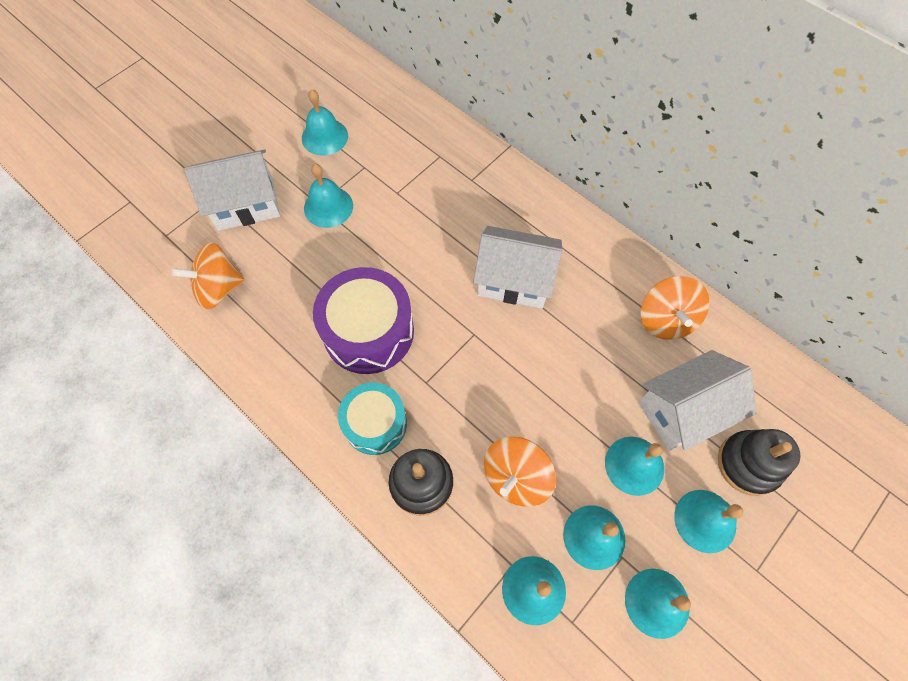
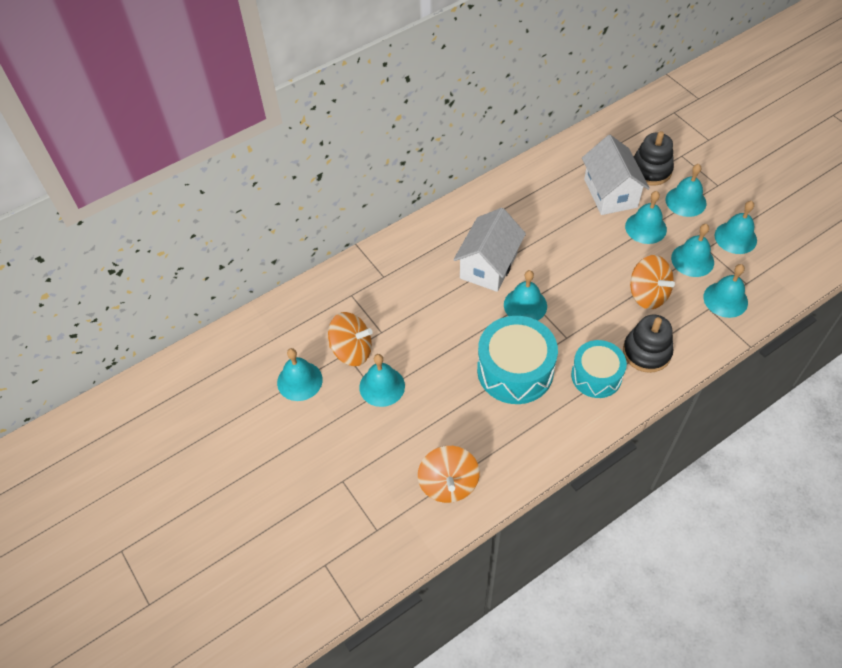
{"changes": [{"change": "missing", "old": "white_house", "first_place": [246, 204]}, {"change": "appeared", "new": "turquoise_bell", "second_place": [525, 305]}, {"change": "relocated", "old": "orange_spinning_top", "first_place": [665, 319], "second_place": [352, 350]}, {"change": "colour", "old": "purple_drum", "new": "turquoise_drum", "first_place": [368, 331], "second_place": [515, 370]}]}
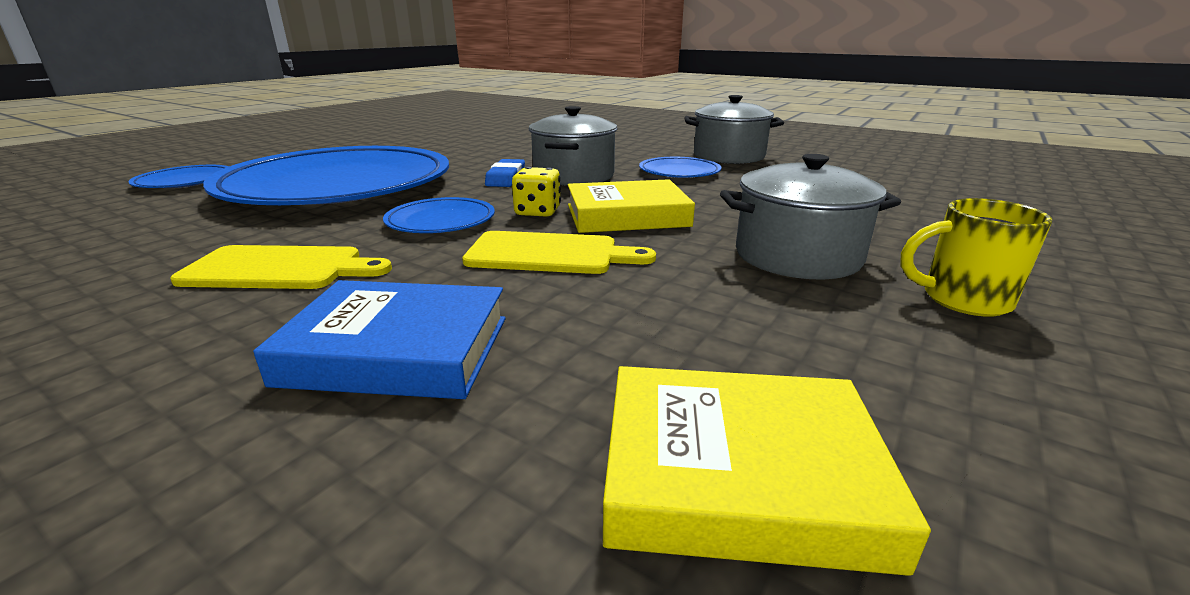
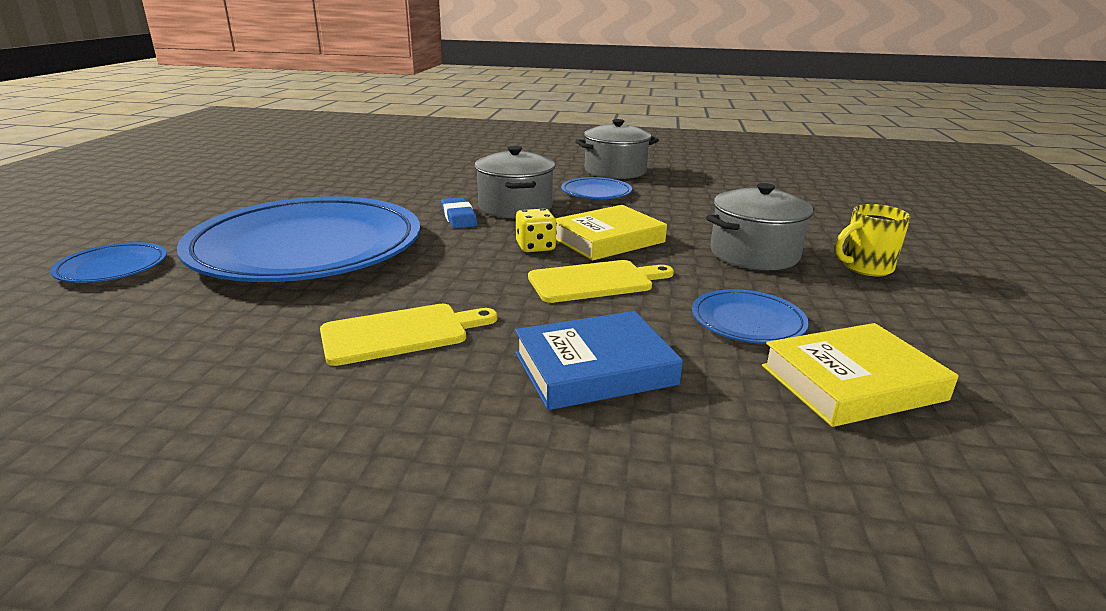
{"changes": [{"change": "relocated", "old": "blue_plate", "first_place": [441, 221], "second_place": [747, 321]}]}
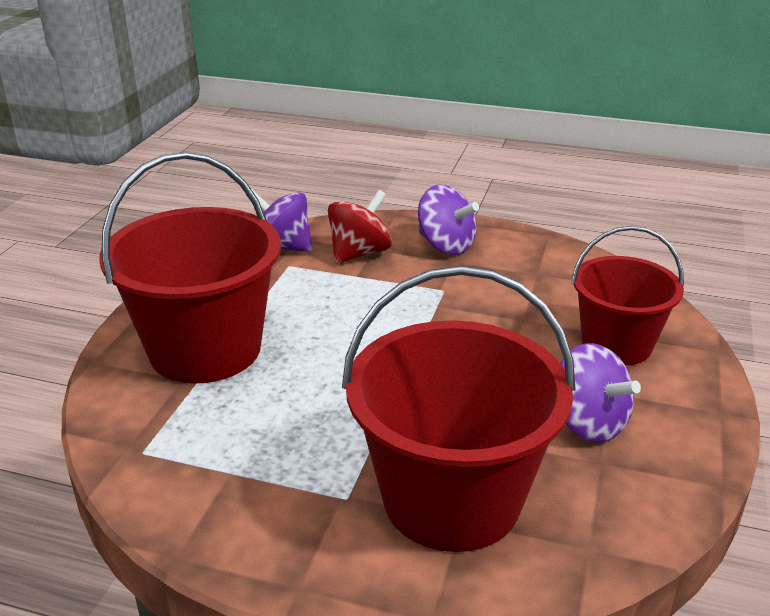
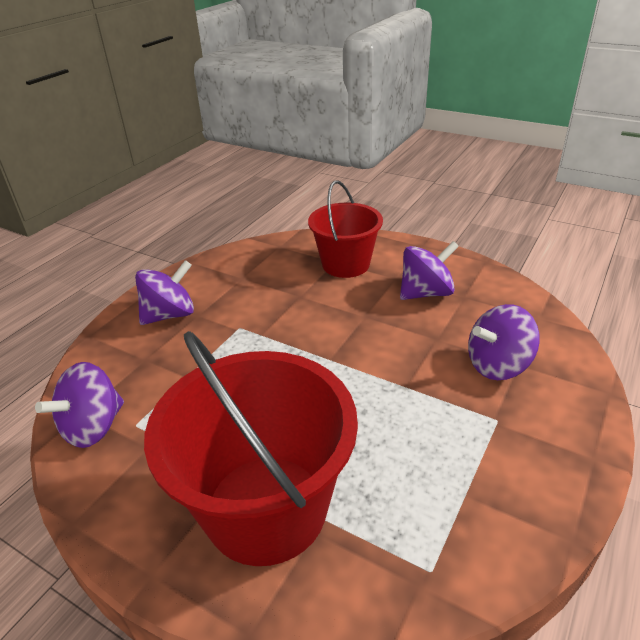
{"changes": [{"change": "missing", "old": "red_spinning_top", "first_place": [359, 253]}, {"change": "exchanged", "old": "red_bucket", "new": "purple_spinning_top", "first_place": [451, 498], "second_place": [498, 365]}]}
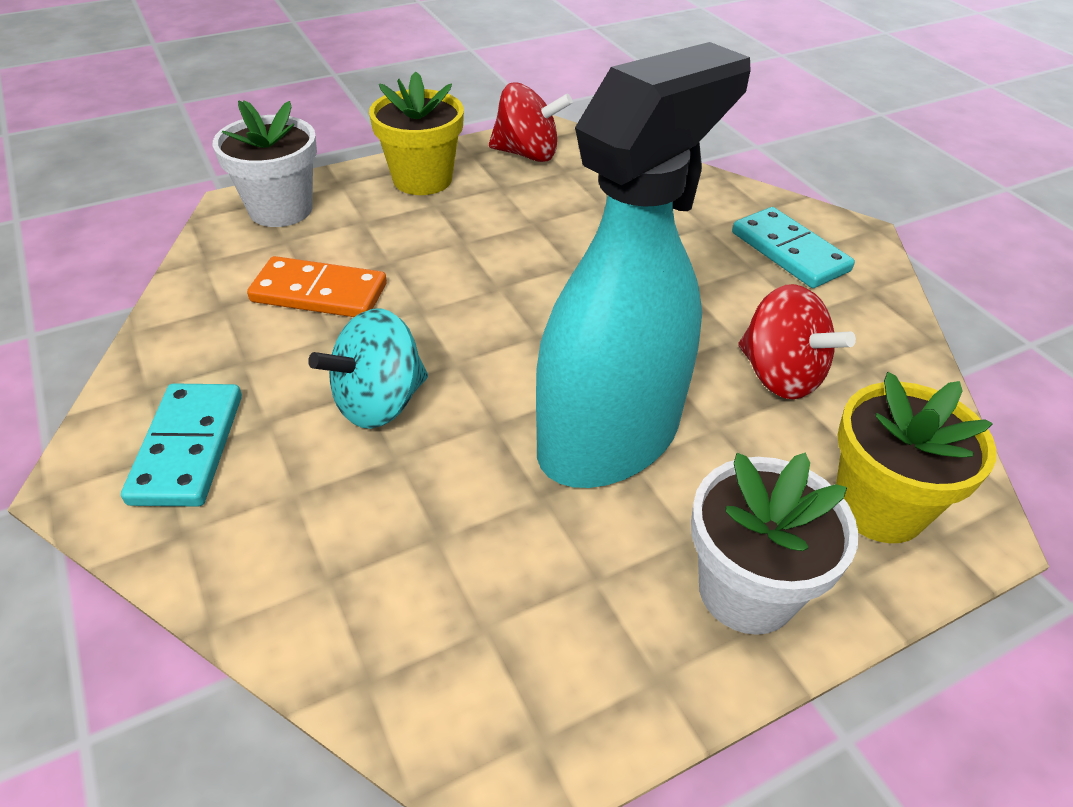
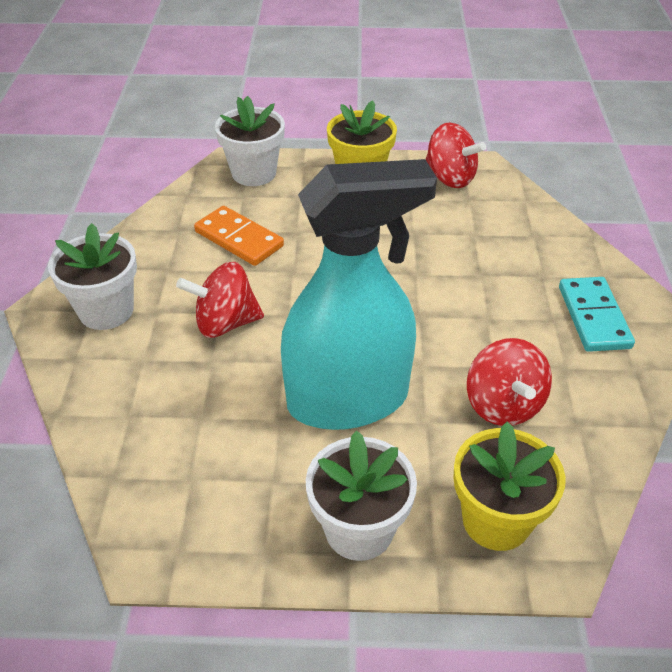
{"changes": [{"change": "exchanged", "old": "turquoise_domino", "new": "white_flower_pot", "first_place": [188, 448], "second_place": [106, 311]}, {"change": "colour", "old": "turquoise_spinning_top", "new": "red_spinning_top", "first_place": [379, 403], "second_place": [225, 323]}]}
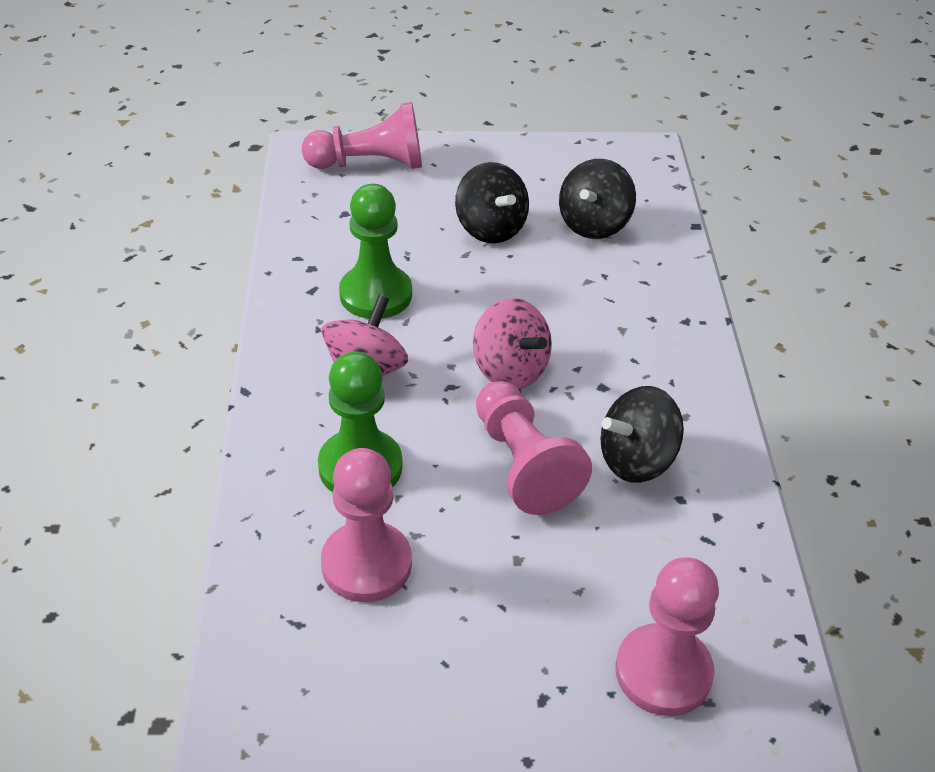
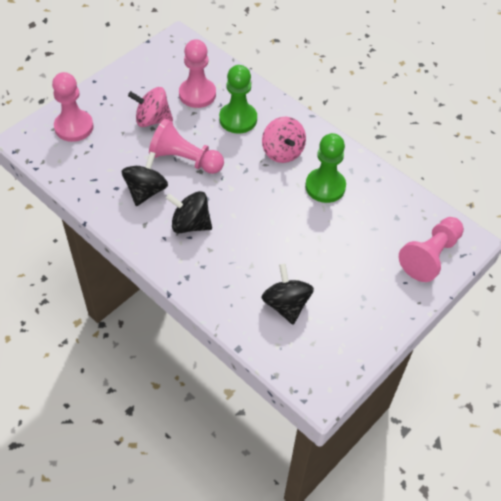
{"changes": [{"change": "relocated", "old": "black_spinning_top", "first_place": [490, 228], "second_place": [190, 224]}, {"change": "relocated", "old": "pink_spinning_top", "first_place": [510, 370], "second_place": [152, 120]}]}
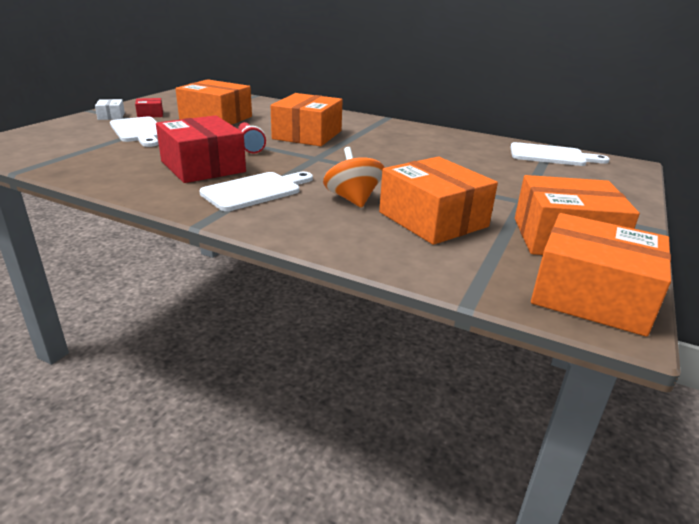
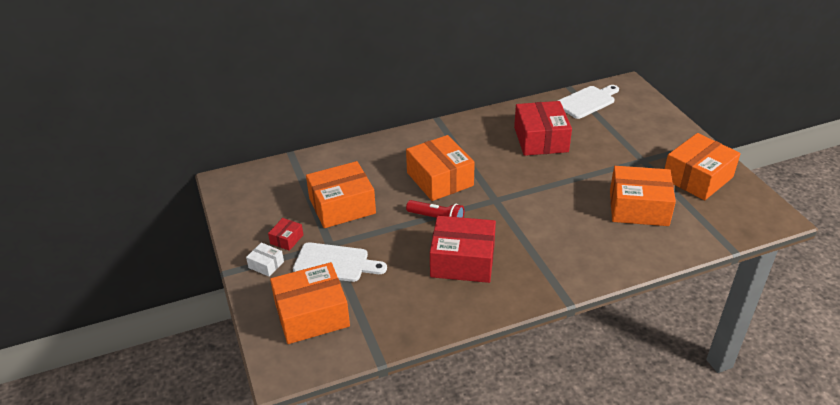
{"changes": [{"change": "missing", "old": "white_cutting_board", "first_place": [255, 191]}, {"change": "missing", "old": "orange_spinning_top", "first_place": [353, 199]}, {"change": "appeared", "new": "red_box", "second_place": [540, 139]}, {"change": "relocated", "old": "orange_box", "first_place": [591, 295], "second_place": [312, 314]}]}
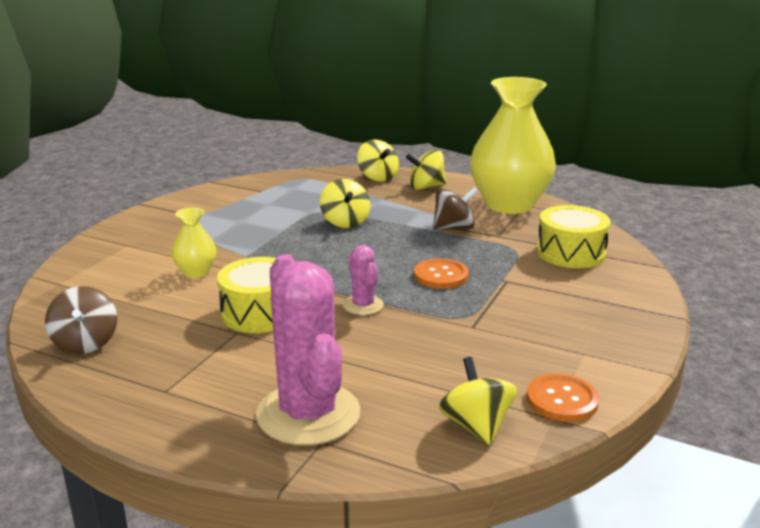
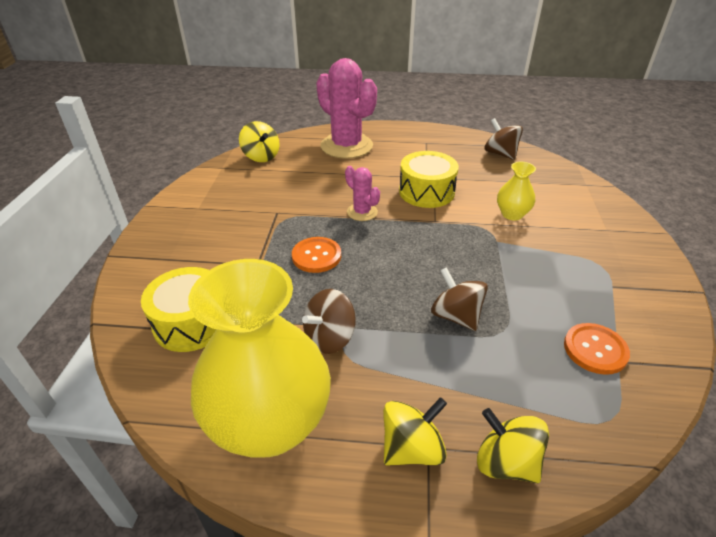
{"changes": [{"change": "relocated", "old": "orange_button", "first_place": [562, 400], "second_place": [595, 349]}, {"change": "colour", "old": "yellow_spinning_top", "new": "brown_spinning_top", "first_place": [345, 222], "second_place": [456, 316]}]}
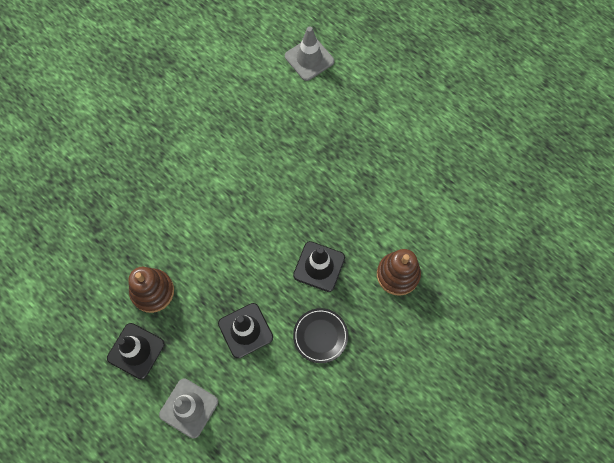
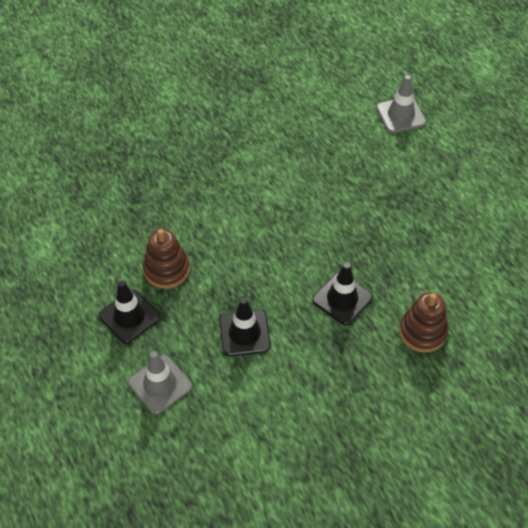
{"changes": [{"change": "missing", "old": "black_plate", "first_place": [320, 336]}]}
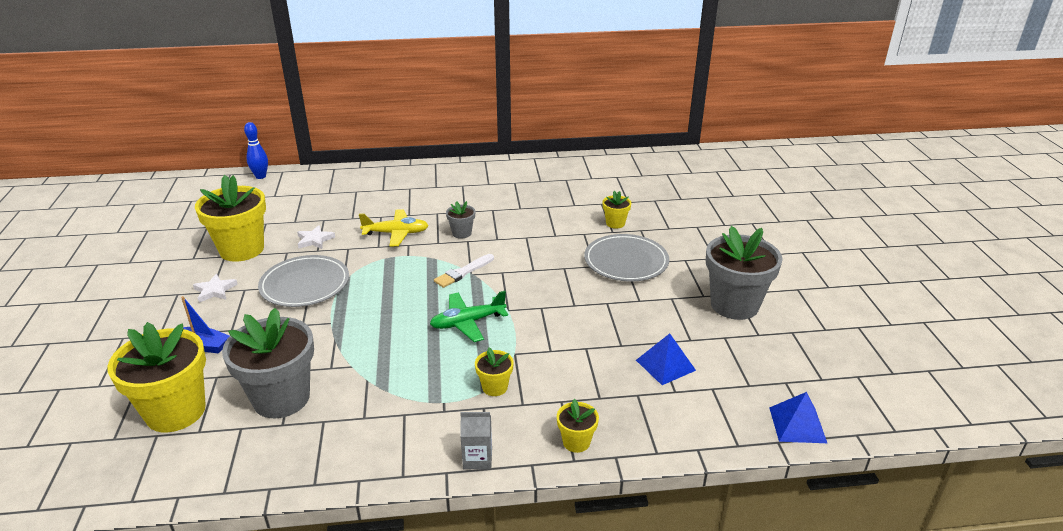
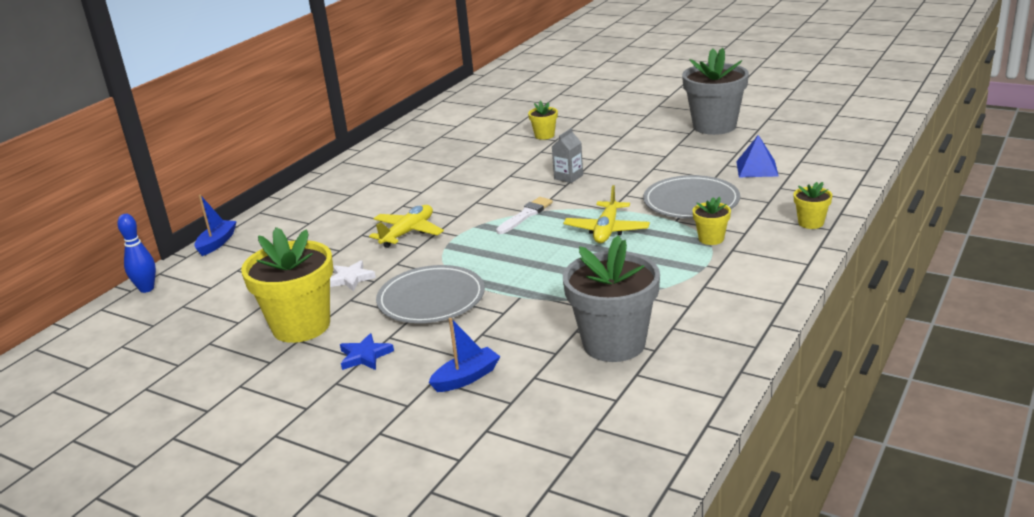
{"changes": [{"change": "missing", "old": "yellow_flower_pot", "first_place": [176, 411]}, {"change": "missing", "old": "grey_flower_pot", "first_place": [461, 233]}, {"change": "missing", "old": "blue_pyramid", "first_place": [797, 425]}, {"change": "appeared", "new": "blue_boat", "second_place": [217, 243]}, {"change": "relocated", "old": "grey_carton", "first_place": [477, 458], "second_place": [568, 177]}, {"change": "relocated", "old": "grey_plate", "first_place": [626, 261], "second_place": [691, 202]}, {"change": "colour", "old": "white_star", "new": "blue_star", "first_place": [215, 290], "second_place": [365, 356]}, {"change": "colour", "old": "green_plane", "new": "yellow_plane", "first_place": [467, 322], "second_place": [607, 230]}, {"change": "spun", "old": "white_brush", "first_place": [463, 272], "second_place": [525, 215], "degrees": -135}]}
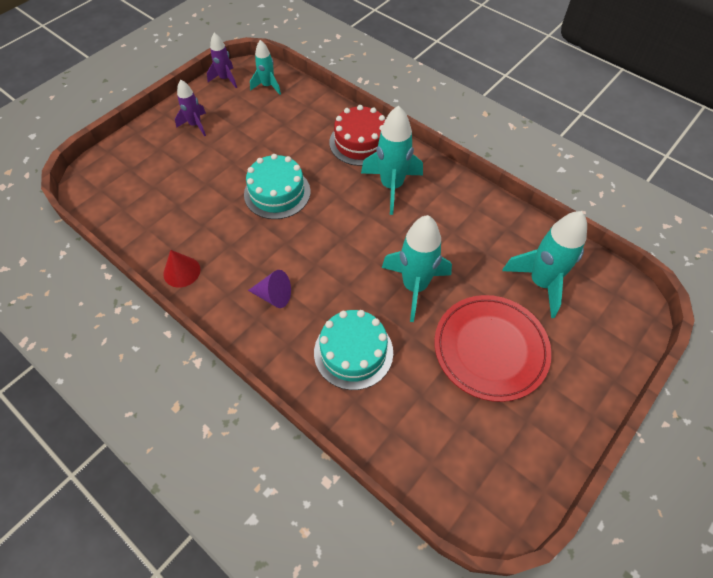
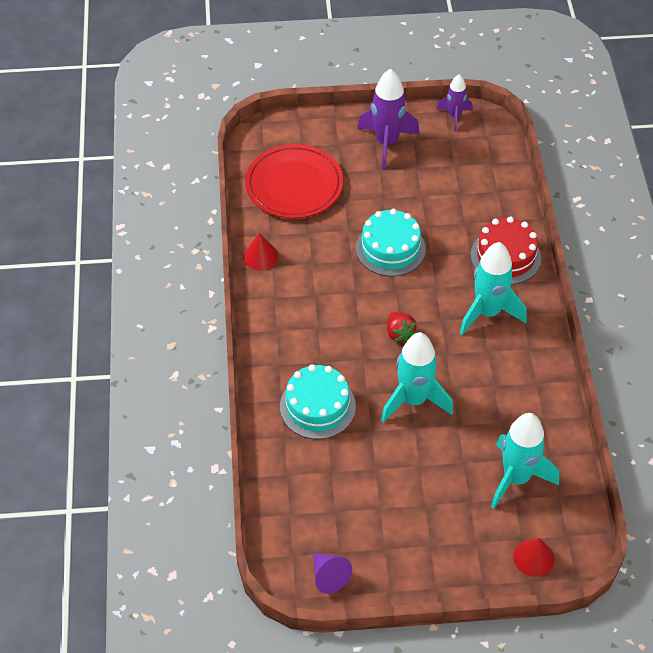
{"changes": [{"change": "missing", "old": "turquoise_rocket", "first_place": [268, 86]}, {"change": "appeared", "new": "red_strawberry", "second_place": [399, 333]}, {"change": "appeared", "new": "red_cone", "second_place": [533, 557]}, {"change": "relocated", "old": "purple_cone", "first_place": [274, 295], "second_place": [329, 576]}, {"change": "relocated", "old": "red_plate", "first_place": [490, 349], "second_place": [294, 185]}, {"change": "size", "old": "purple_rocket", "first_place": [195, 125], "second_place": [386, 143], "factor": 1.72}]}
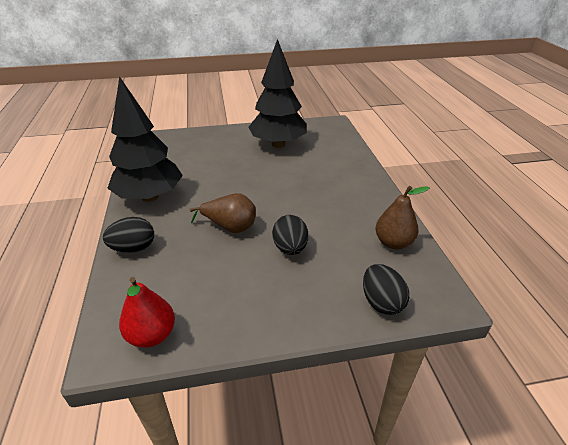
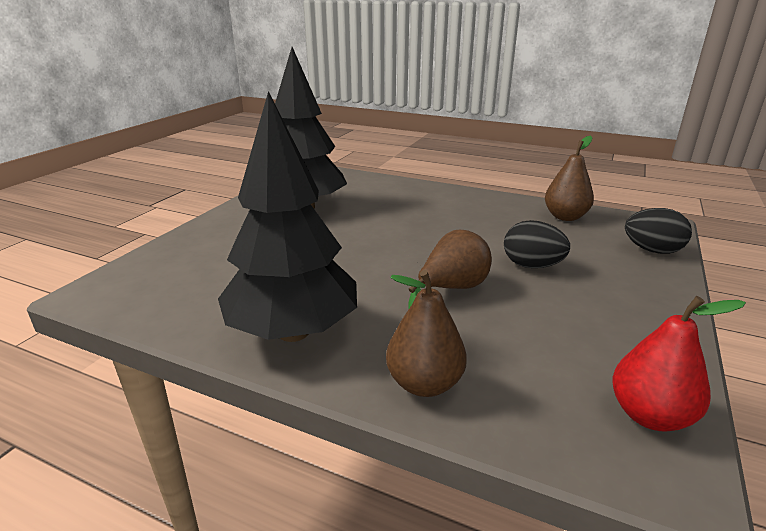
{"changes": [{"change": "exchanged", "old": "black_egg", "new": "brown_pear", "first_place": [133, 248], "second_place": [424, 384]}]}
